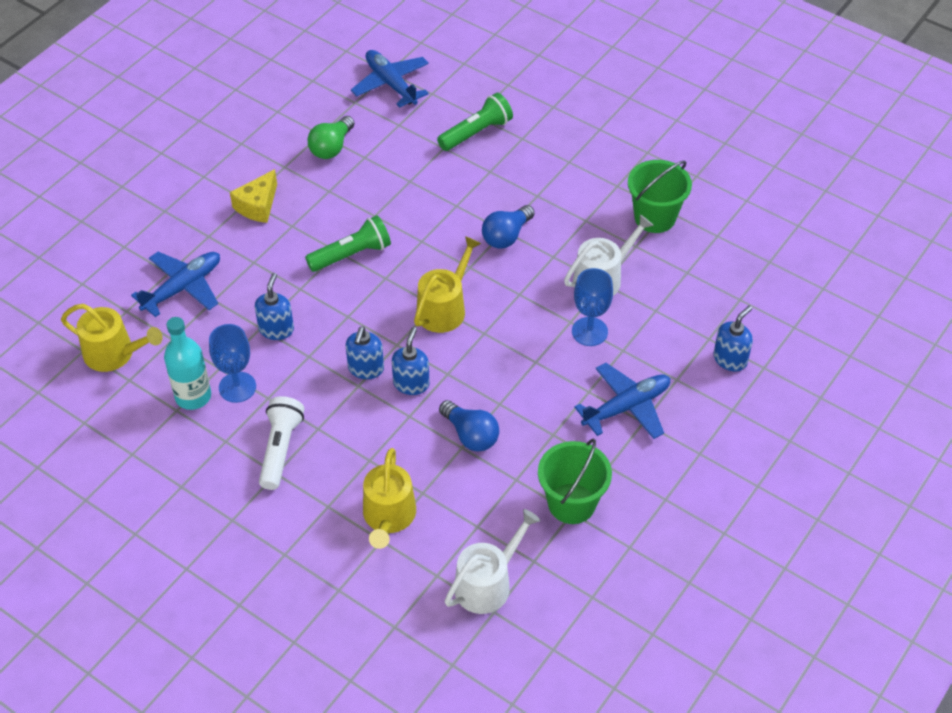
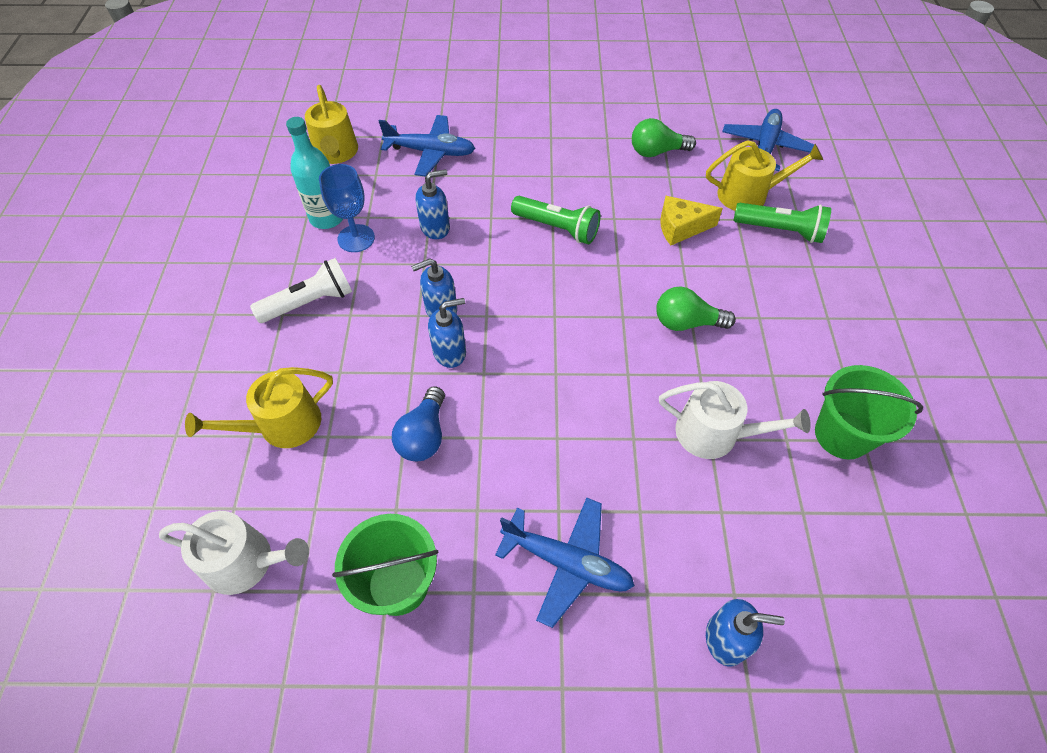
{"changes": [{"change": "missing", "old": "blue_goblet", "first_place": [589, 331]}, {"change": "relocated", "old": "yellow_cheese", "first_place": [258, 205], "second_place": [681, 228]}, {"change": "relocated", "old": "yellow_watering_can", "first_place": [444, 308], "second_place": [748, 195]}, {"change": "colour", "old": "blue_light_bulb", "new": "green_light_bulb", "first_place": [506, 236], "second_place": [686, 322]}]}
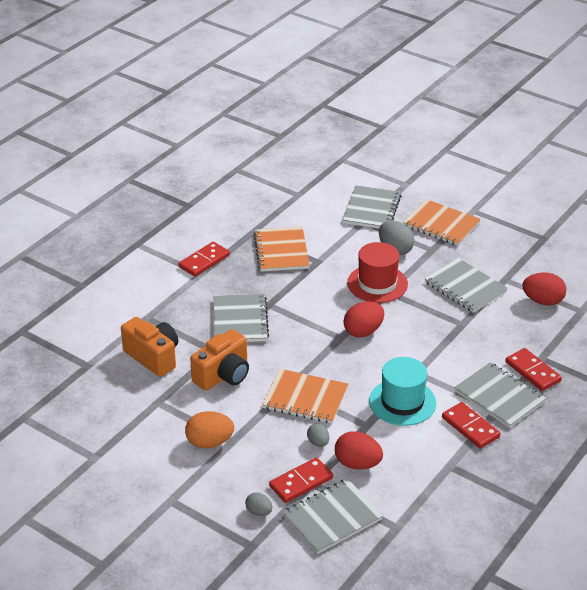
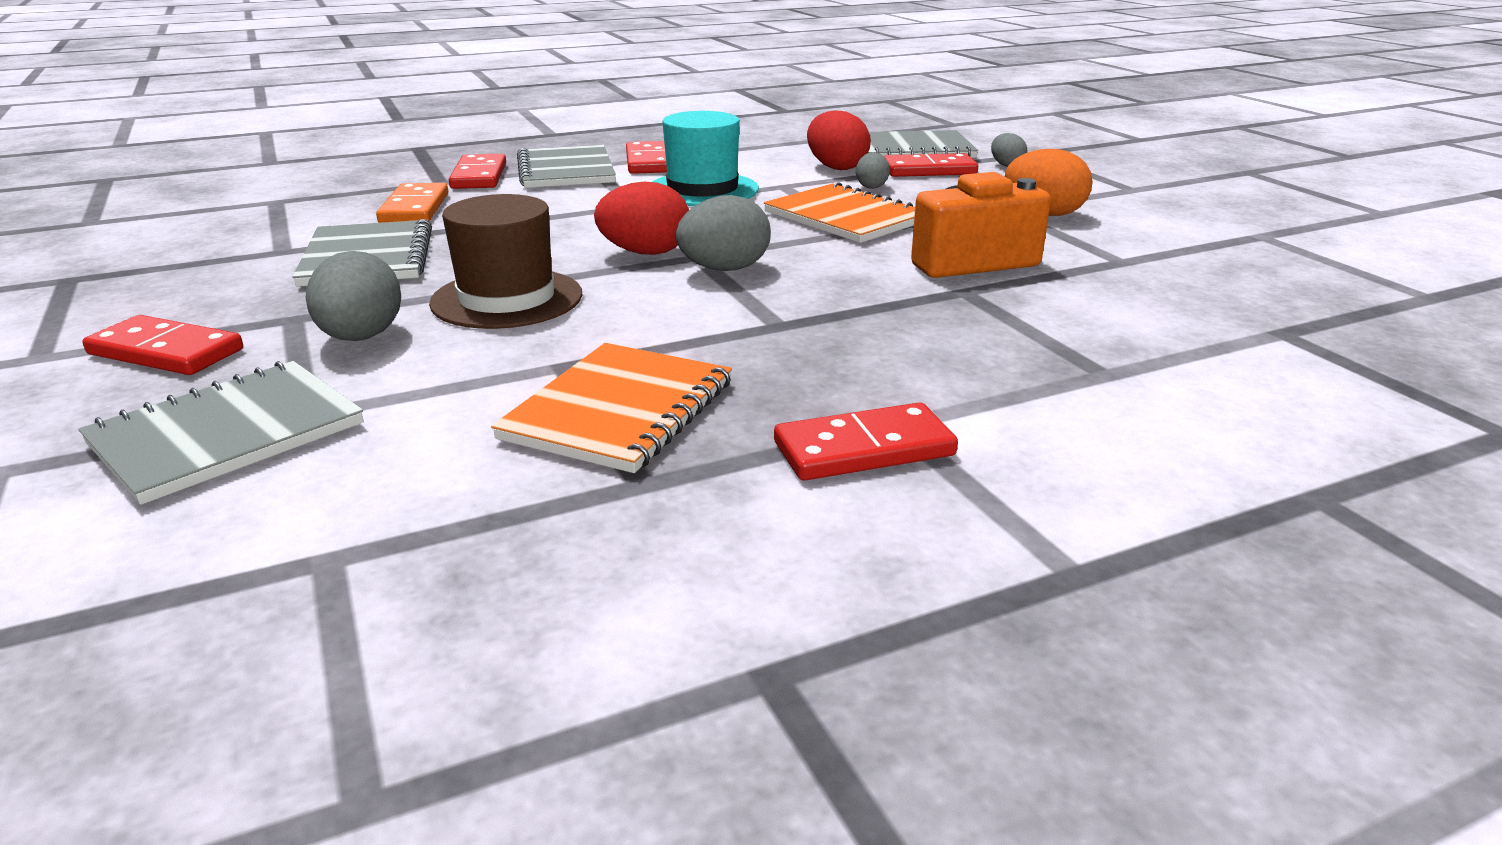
{"changes": [{"change": "missing", "old": "orange_camera", "first_place": [153, 357]}, {"change": "missing", "old": "grey_notebook", "first_place": [240, 320]}, {"change": "missing", "old": "red_egg", "first_place": [542, 301]}, {"change": "appeared", "new": "orange_domino", "second_place": [414, 208]}, {"change": "appeared", "new": "grey_egg", "second_place": [724, 269]}, {"change": "exchanged", "old": "orange_notebook", "new": "red_domino", "first_place": [441, 224], "second_place": [165, 352]}, {"change": "colour", "old": "red_hat", "new": "brown_hat", "first_place": [377, 283], "second_place": [507, 299]}]}
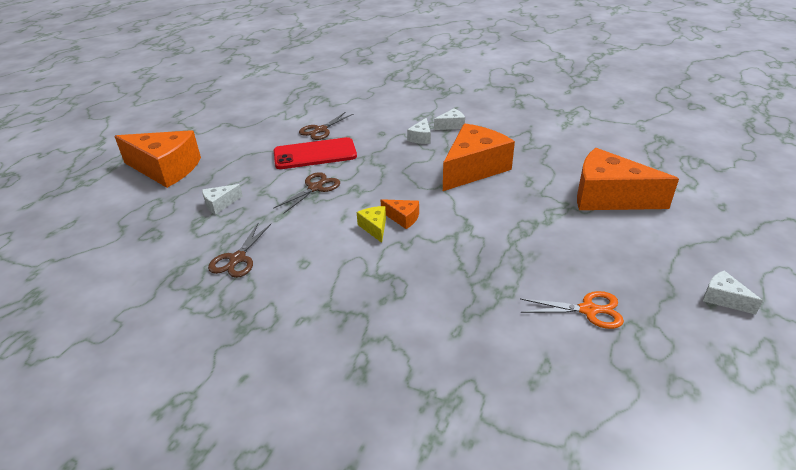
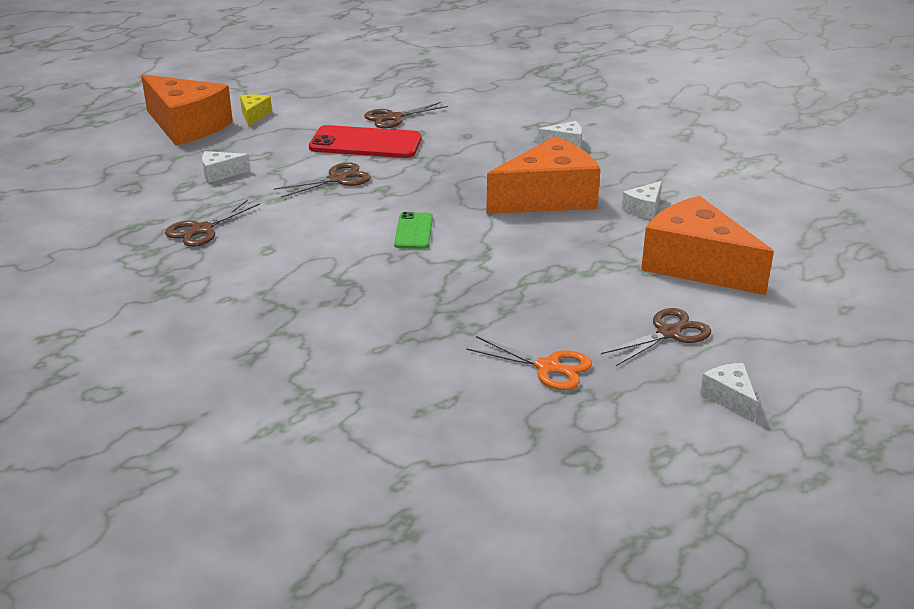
{"changes": [{"change": "appeared", "new": "brown_scissors", "second_place": [669, 333]}, {"change": "relocated", "old": "yellow_cheese", "first_place": [374, 228], "second_place": [254, 115]}, {"change": "relocated", "old": "white_cheese", "first_place": [421, 138], "second_place": [644, 209]}, {"change": "exchanged", "old": "orange_cheese", "new": "green_phone", "first_place": [403, 218], "second_place": [413, 231]}]}
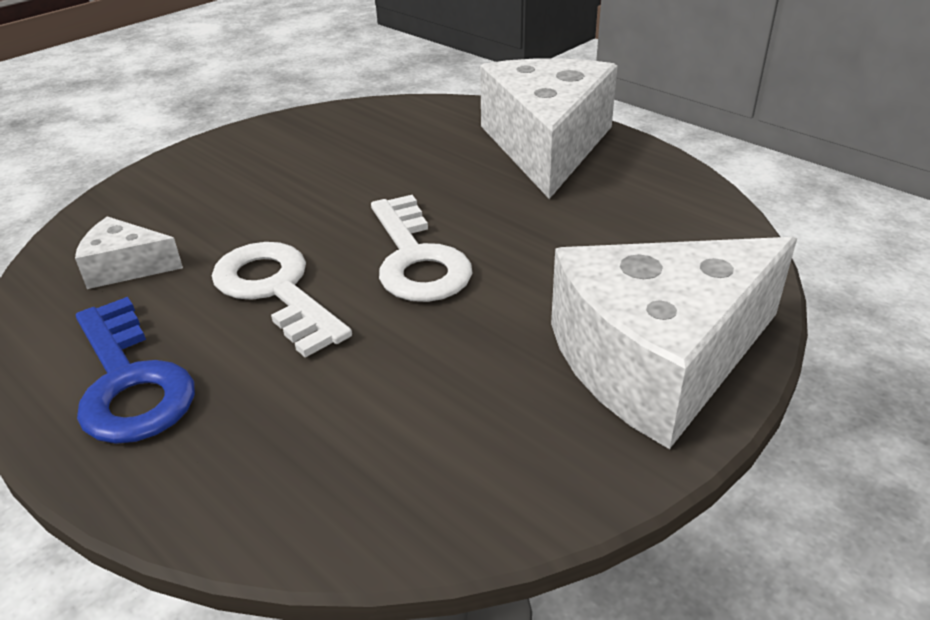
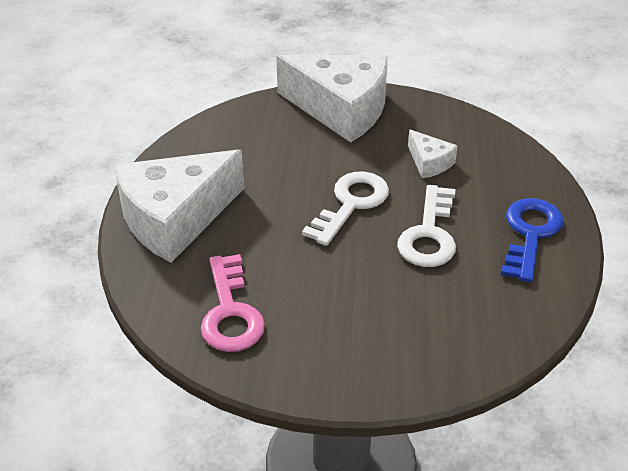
{"changes": [{"change": "appeared", "new": "pink_key", "second_place": [230, 313]}, {"change": "relocated", "old": "white_cheese", "first_place": [126, 267], "second_place": [429, 163]}]}
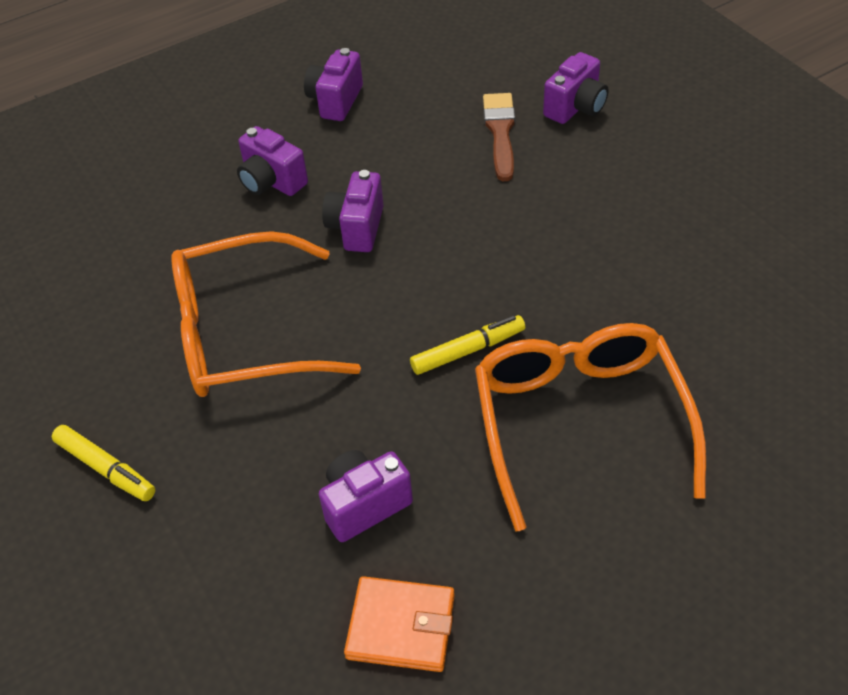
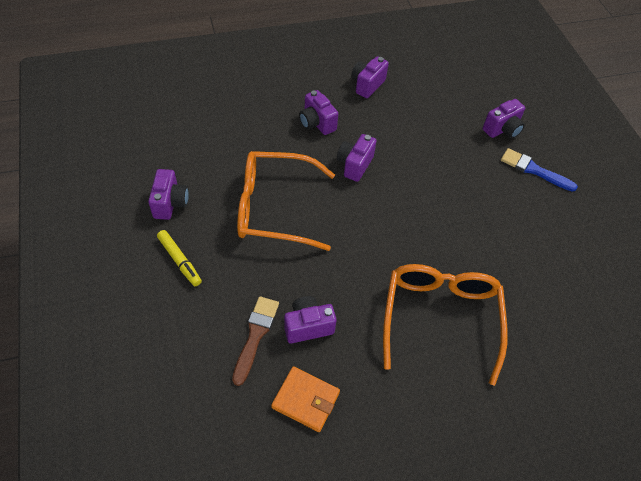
{"changes": [{"change": "missing", "old": "yellow_marker", "first_place": [468, 351]}, {"change": "appeared", "new": "purple_camera", "second_place": [170, 203]}, {"change": "appeared", "new": "blue_brush", "second_place": [534, 170]}, {"change": "relocated", "old": "brown_brush", "first_place": [500, 132], "second_place": [255, 335]}]}
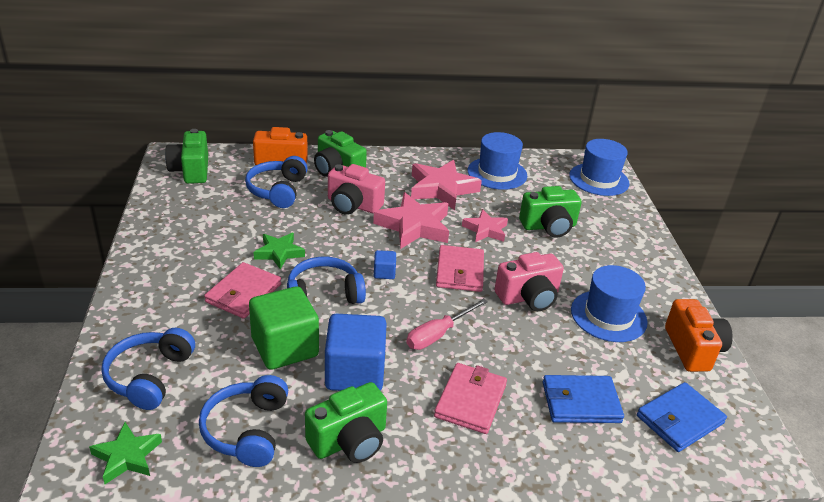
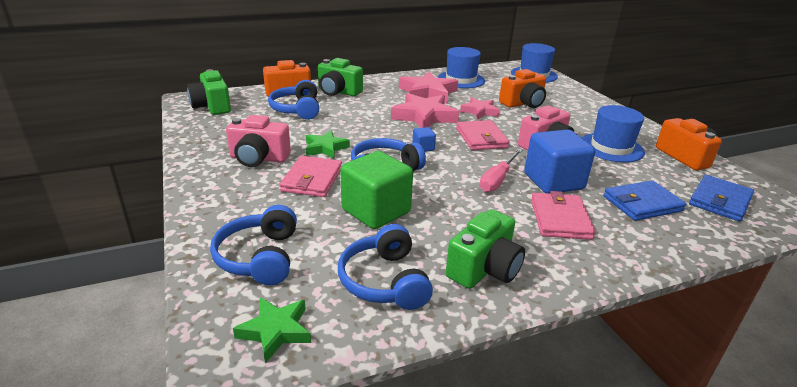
{"changes": [{"change": "relocated", "old": "blue_cube", "first_place": [355, 373], "second_place": [553, 181]}, {"change": "relocated", "old": "pink_camera", "first_place": [353, 205], "second_place": [258, 158]}, {"change": "colour", "old": "green_camera", "new": "orange_camera", "first_place": [549, 226], "second_place": [523, 103]}]}
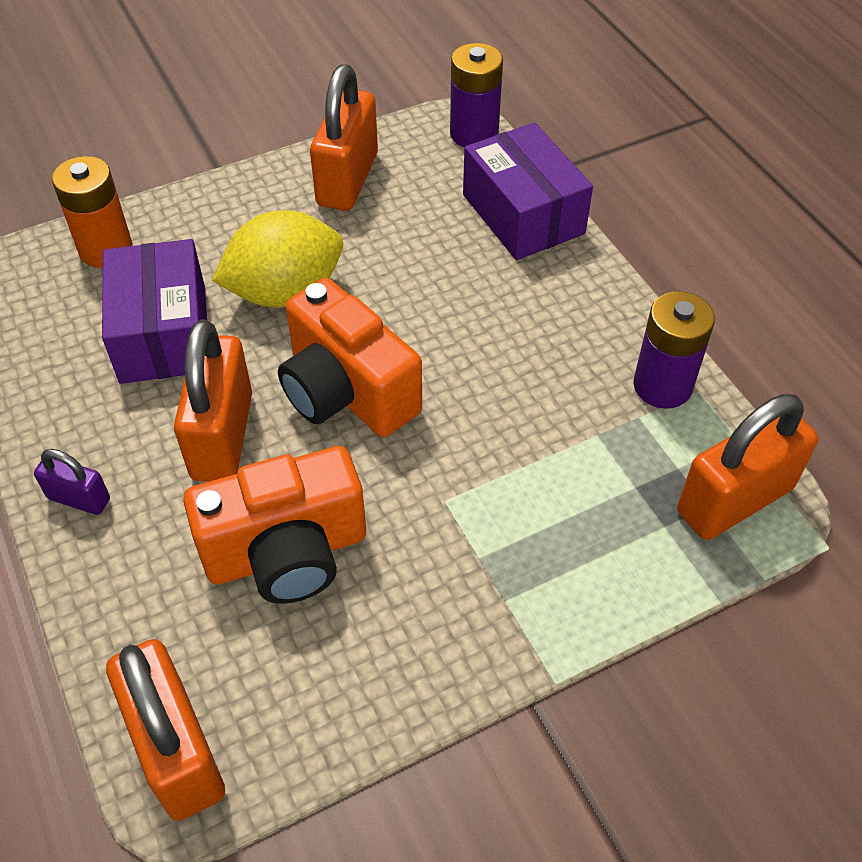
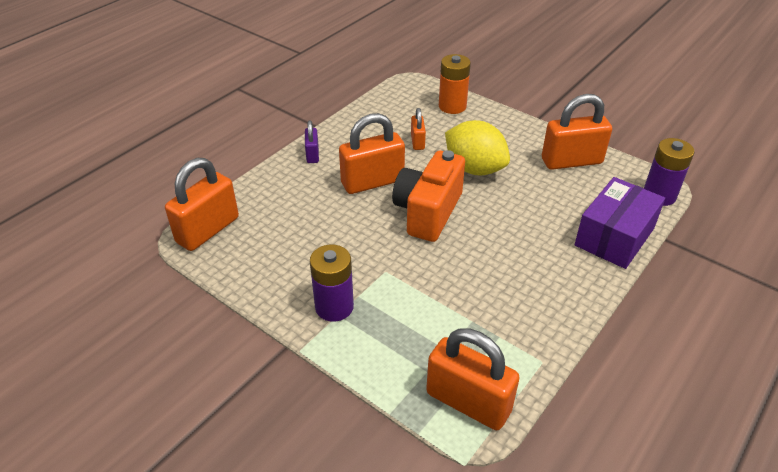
{"changes": [{"change": "missing", "old": "orange_camera", "first_place": [287, 553]}, {"change": "relocated", "old": "purple_battery", "first_place": [662, 386], "second_place": [334, 307]}, {"change": "exchanged", "old": "purple_box", "new": "orange_padlock", "first_place": [163, 333], "second_place": [417, 142]}]}
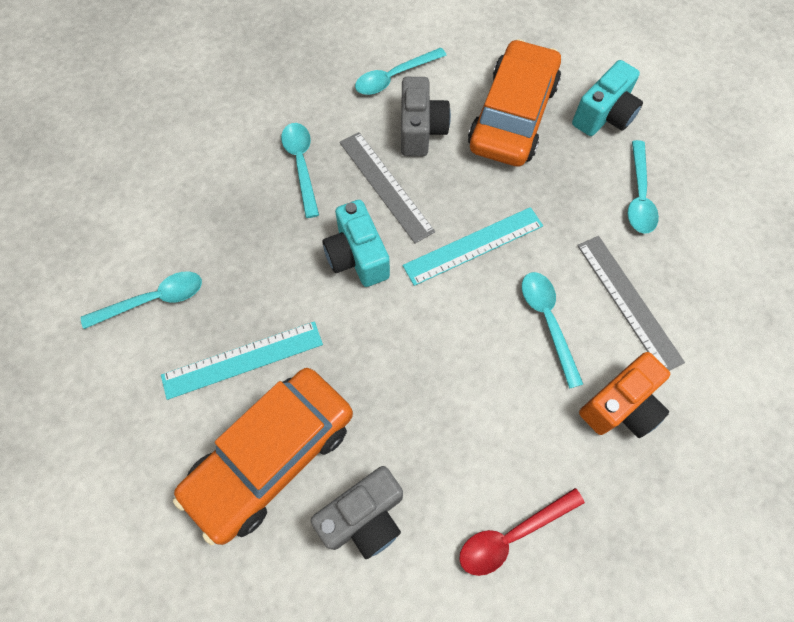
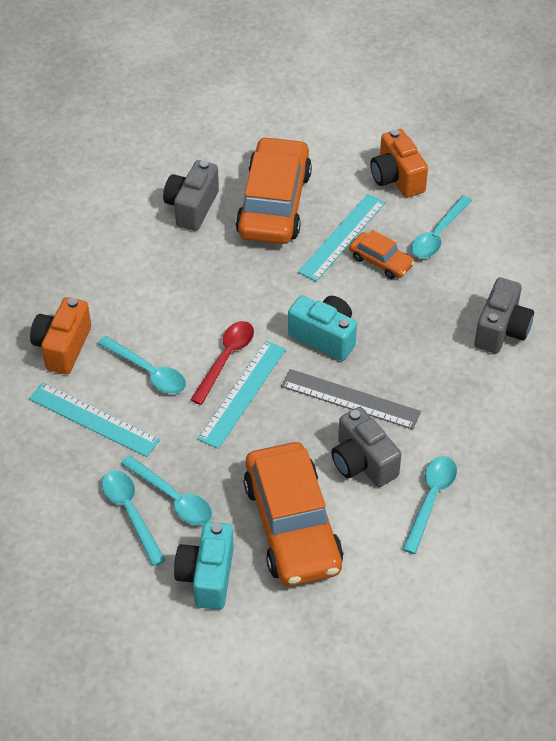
{"changes": [{"change": "appeared", "new": "orange_car", "second_place": [381, 261]}, {"change": "appeared", "new": "orange_camera", "second_place": [397, 178]}, {"change": "appeared", "new": "grey_camera", "second_place": [501, 330]}, {"change": "relocated", "old": "turquoise_spoon", "first_place": [301, 165], "second_place": [172, 497]}, {"change": "relocated", "old": "red_spoon", "first_place": [512, 535], "second_place": [226, 359]}, {"change": "colour", "old": "grey_ruler", "new": "turquoise_ruler", "first_place": [628, 302], "second_place": [93, 419]}]}
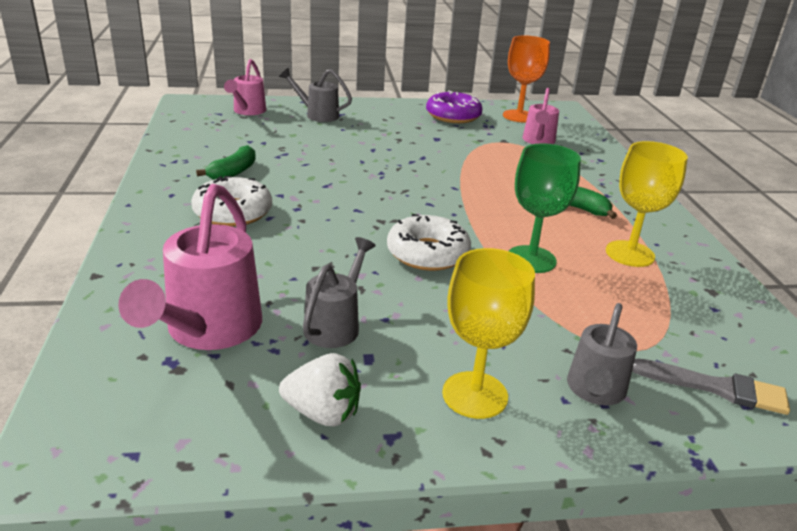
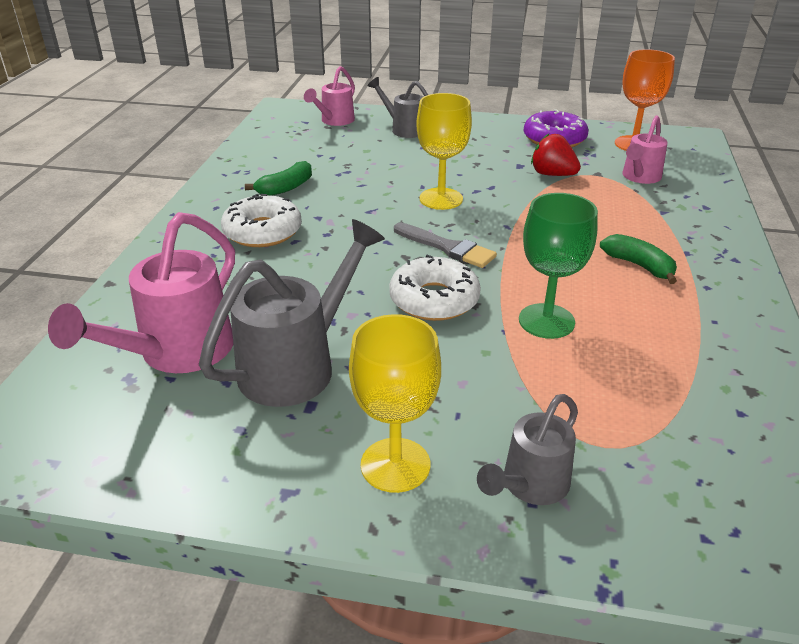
{"changes": [{"change": "missing", "old": "white_strawberry", "first_place": [323, 413]}, {"change": "appeared", "new": "red_strawberry", "second_place": [552, 174]}, {"change": "relocated", "old": "yellow_goblet", "first_place": [630, 254], "second_place": [441, 199]}, {"change": "relocated", "old": "grey_brush", "first_place": [716, 388], "second_place": [447, 248]}, {"change": "size", "old": "grey_watering_can", "first_place": [335, 325], "second_place": [297, 365], "factor": 1.67}]}
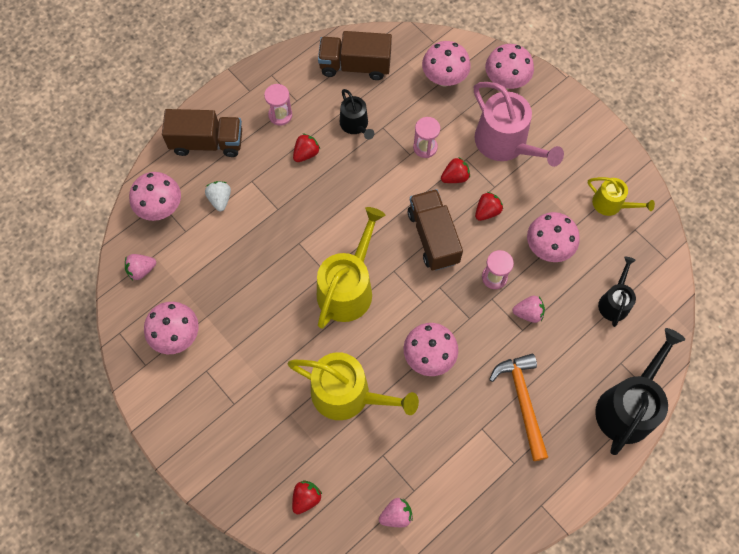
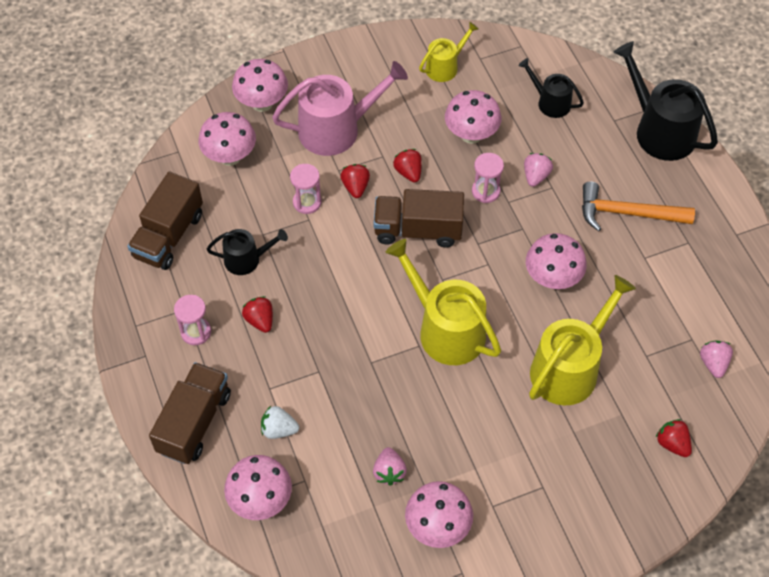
{"changes": [{"change": "relocated", "old": "pink_strawberry", "first_place": [141, 270], "second_place": [389, 472]}]}
